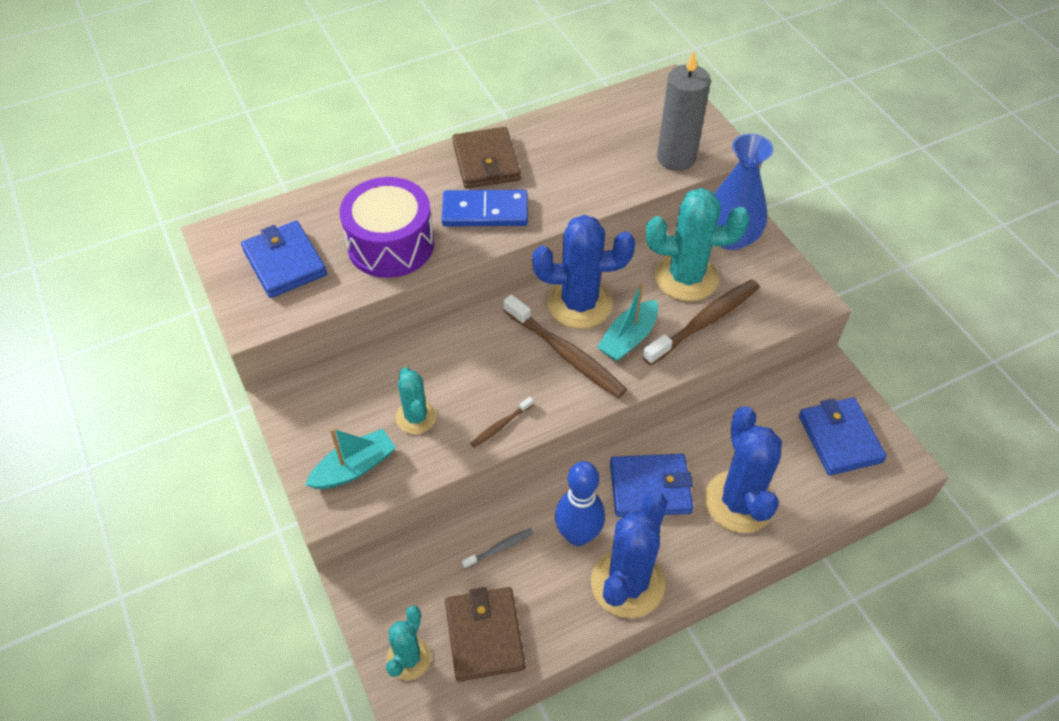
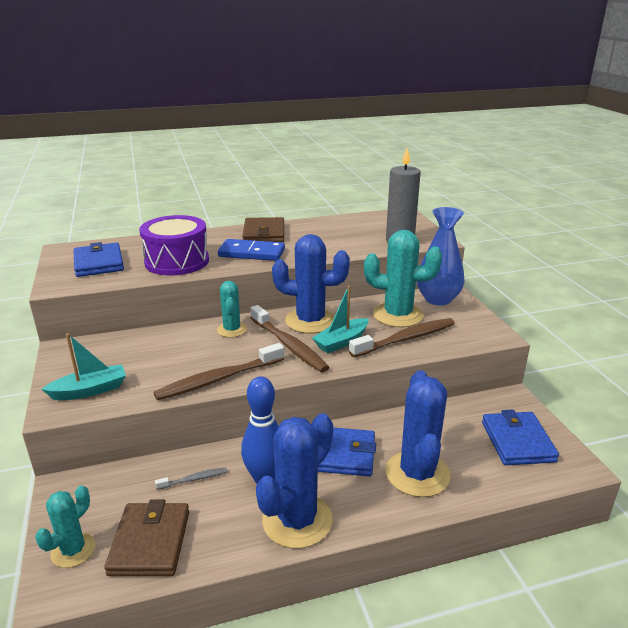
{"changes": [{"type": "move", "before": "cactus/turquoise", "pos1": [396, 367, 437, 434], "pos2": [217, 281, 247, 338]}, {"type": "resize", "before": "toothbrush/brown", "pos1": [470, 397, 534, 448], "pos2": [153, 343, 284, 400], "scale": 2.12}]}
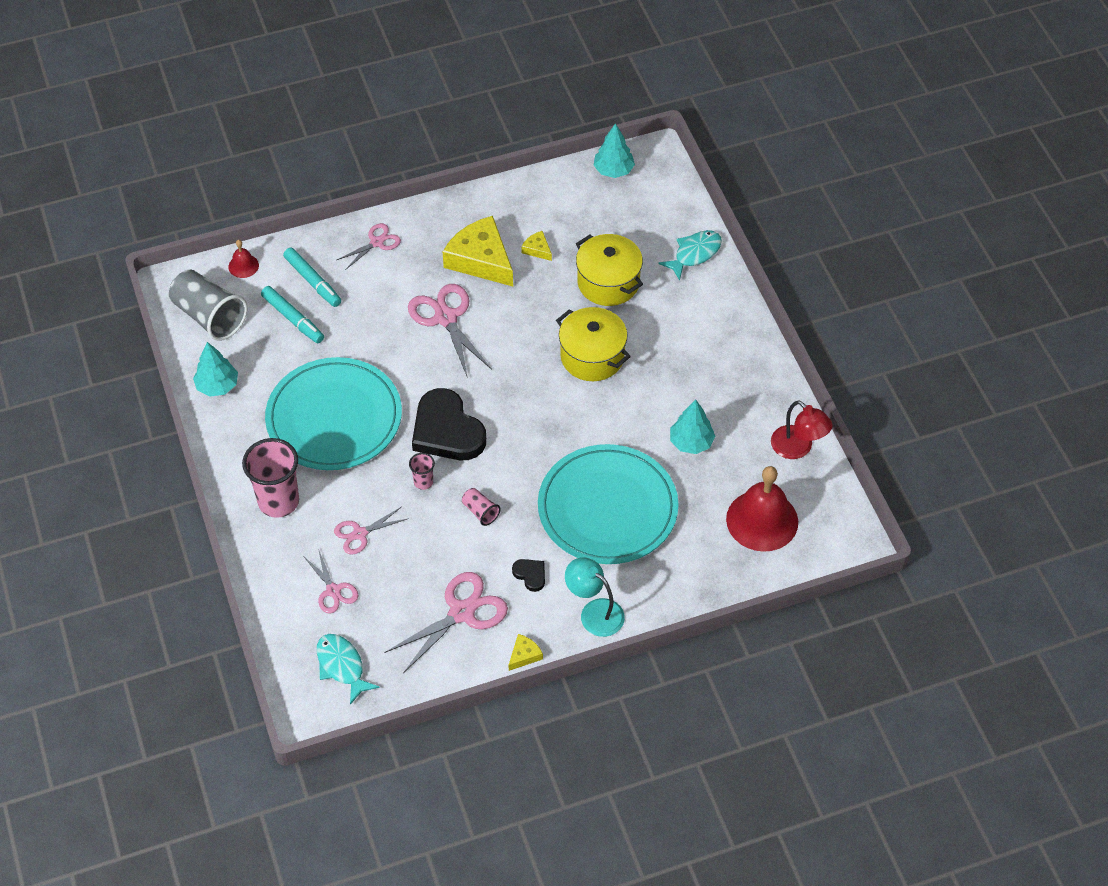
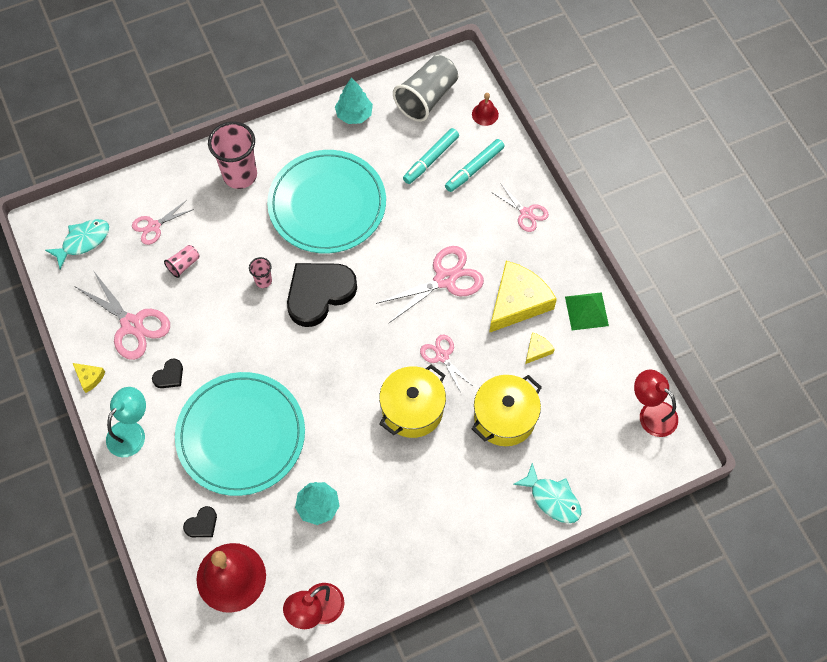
{"changes": [{"type": "insert", "after": "heart/black", "pos2": [183, 506, 217, 537]}, {"type": "insert", "after": "pyramid/green", "pos2": [565, 292, 609, 330]}, {"type": "move", "before": "scissors/pink", "pos1": [334, 507, 409, 555], "pos2": [420, 334, 474, 392]}, {"type": "move", "before": "cup/pink", "pos1": [462, 488, 501, 526], "pos2": [164, 245, 199, 278]}, {"type": "replace", "before": "tree/turquoise", "after": "lamp/red", "pos1": [593, 123, 635, 178], "pos2": [634, 370, 678, 437]}]}
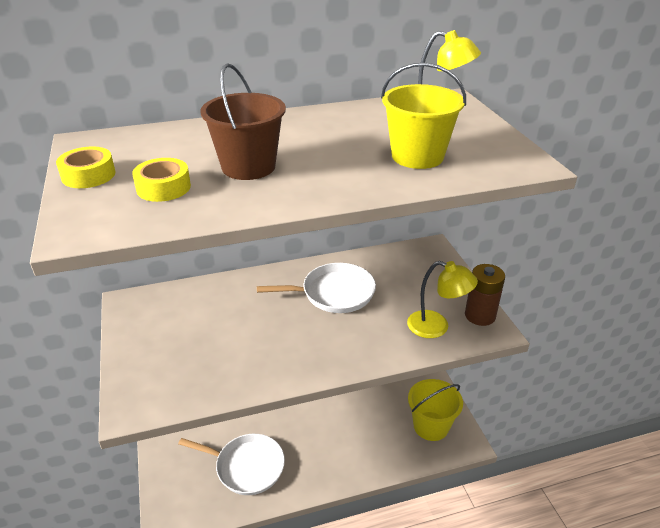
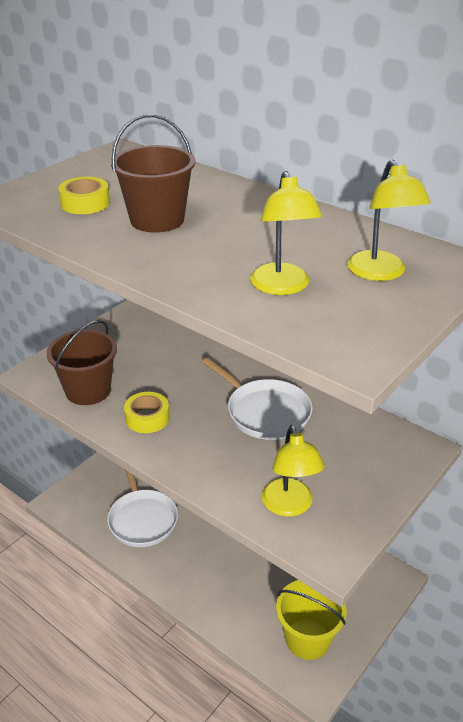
{"changes": [{"type": "delete", "before": "battery/brown", "pos1": [465, 264, 505, 326]}, {"type": "insert", "after": "bucket/brown", "pos2": [47, 320, 117, 405]}, {"type": "move", "before": "tape/yellow", "pos1": [56, 147, 116, 188], "pos2": [124, 392, 170, 433]}, {"type": "replace", "before": "bucket/yellow", "after": "lamp/yellow", "pos1": [381, 63, 466, 169], "pos2": [250, 171, 322, 295]}]}
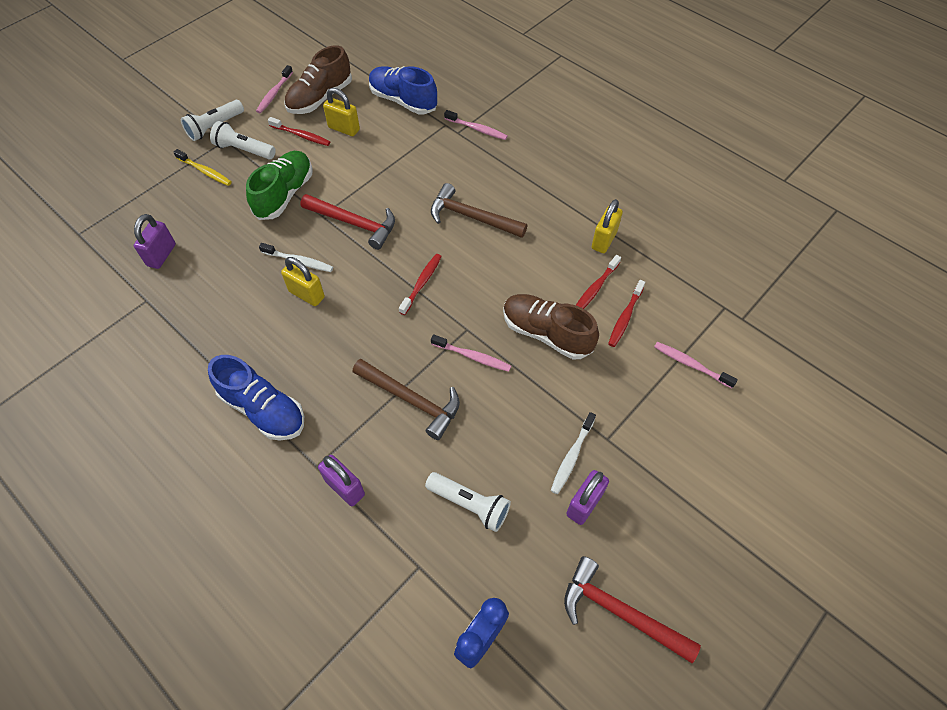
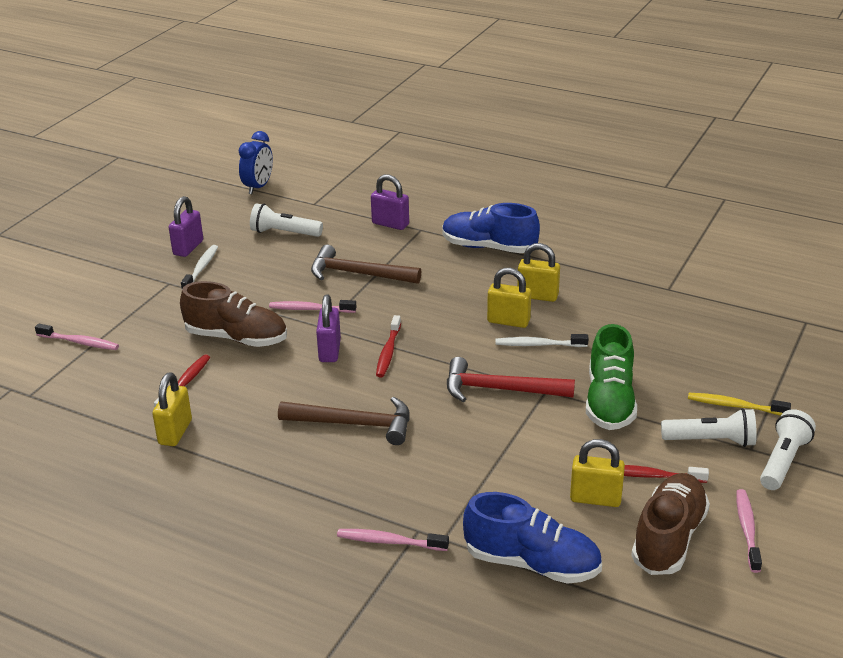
{"changes": [{"type": "delete", "before": "hammer/red", "pos1": [564, 556, 701, 663]}, {"type": "delete", "before": "toothbrush/red", "pos1": [608, 280, 645, 347]}, {"type": "insert", "after": "padlock/yellow", "pos2": [517, 243, 560, 302]}, {"type": "move", "before": "padlock/purple", "pos1": [134, 214, 176, 269], "pos2": [316, 294, 341, 362]}]}
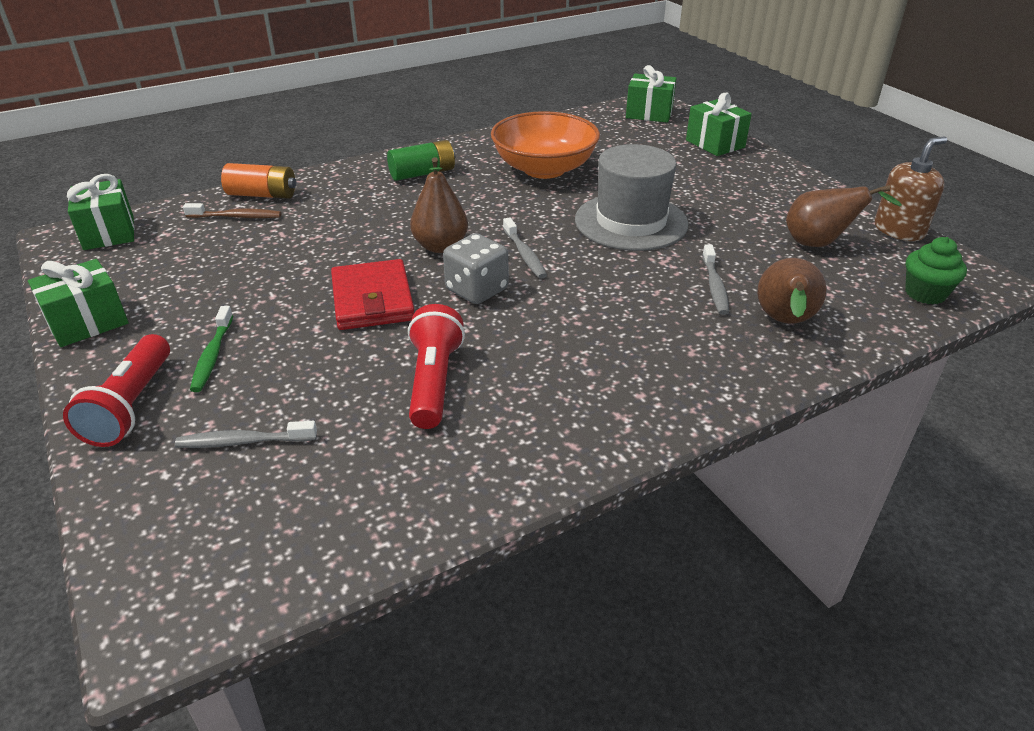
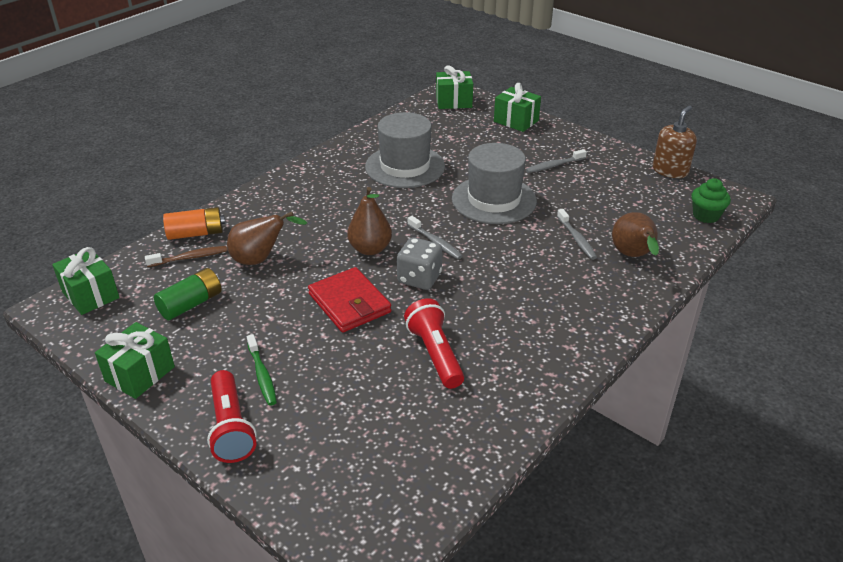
{"changes": [{"type": "move", "before": "toothbrush/grey", "pos1": [175, 421, 317, 448], "pos2": [526, 149, 587, 173]}, {"type": "move", "before": "battery/green", "pos1": [387, 140, 456, 181], "pos2": [154, 268, 222, 320]}, {"type": "move", "before": "pear/brown", "pos1": [786, 185, 902, 247], "pos2": [227, 212, 307, 265]}, {"type": "replace", "before": "bowl/orange", "after": "hat/grey", "pos1": [491, 111, 600, 179], "pos2": [365, 112, 445, 188]}]}
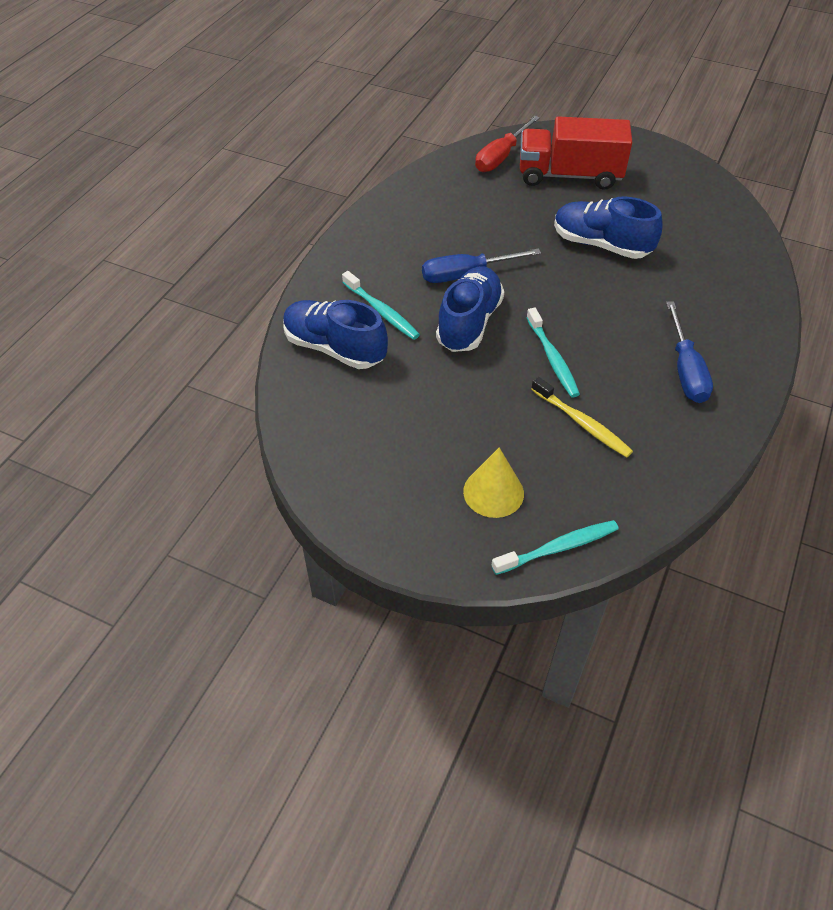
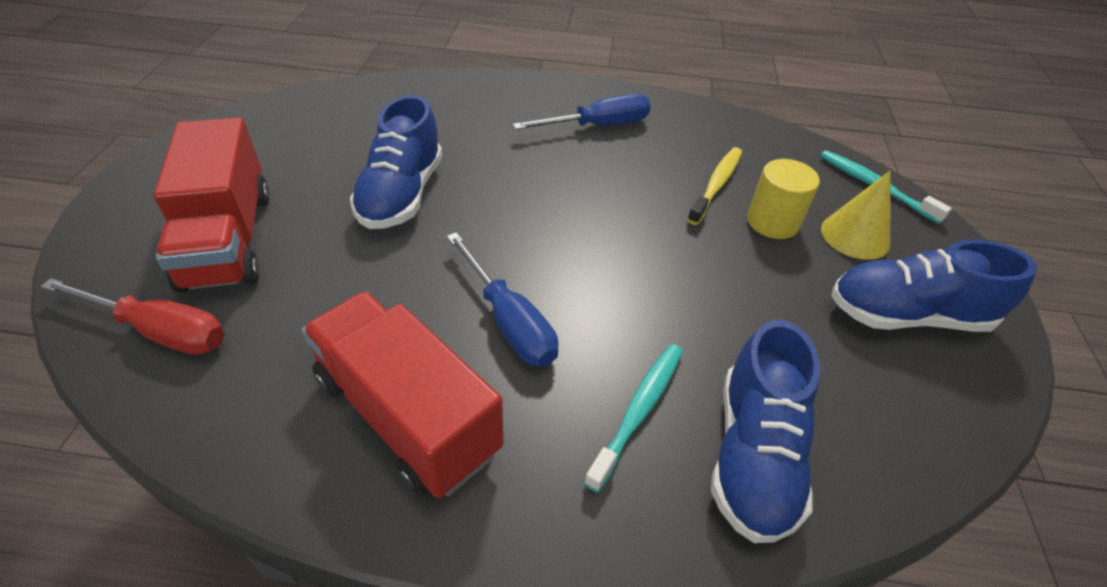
{"changes": [{"type": "delete", "before": "toothbrush/turquoise", "pos1": [526, 307, 580, 398]}, {"type": "insert", "after": "truck/red", "pos2": [302, 291, 504, 498]}, {"type": "insert", "after": "cylinder/yellow", "pos2": [747, 159, 820, 239]}, {"type": "move", "before": "shoe/blue", "pos1": [436, 266, 504, 352], "pos2": [831, 240, 1037, 332]}]}
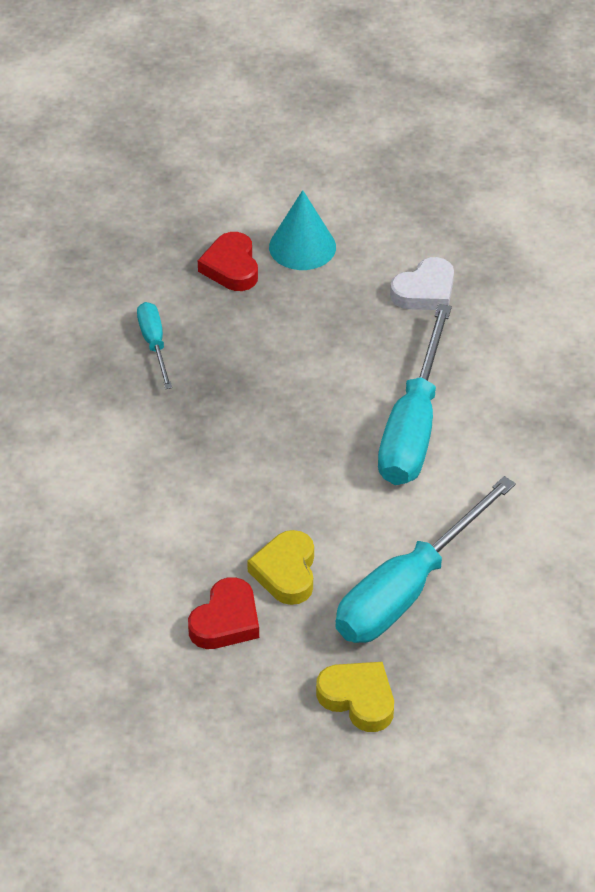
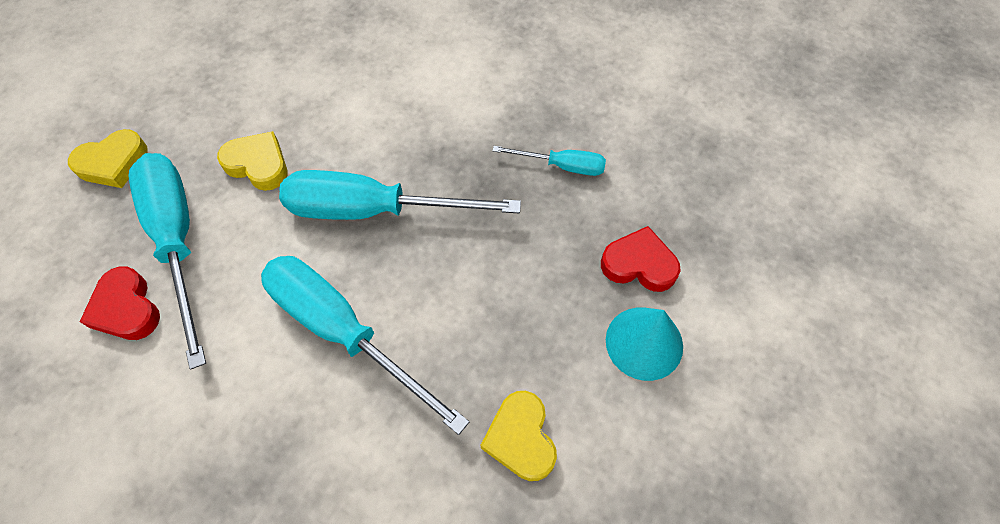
{"changes": [{"type": "insert", "after": "screwdriver/turquoise", "pos2": [279, 170, 521, 220]}, {"type": "move", "before": "heart/red", "pos1": [188, 577, 259, 649], "pos2": [80, 266, 160, 340]}, {"type": "recolor", "before": "heart/white", "after": "heart/yellow", "pos1": [390, 257, 454, 310], "pos2": [480, 391, 557, 481]}]}
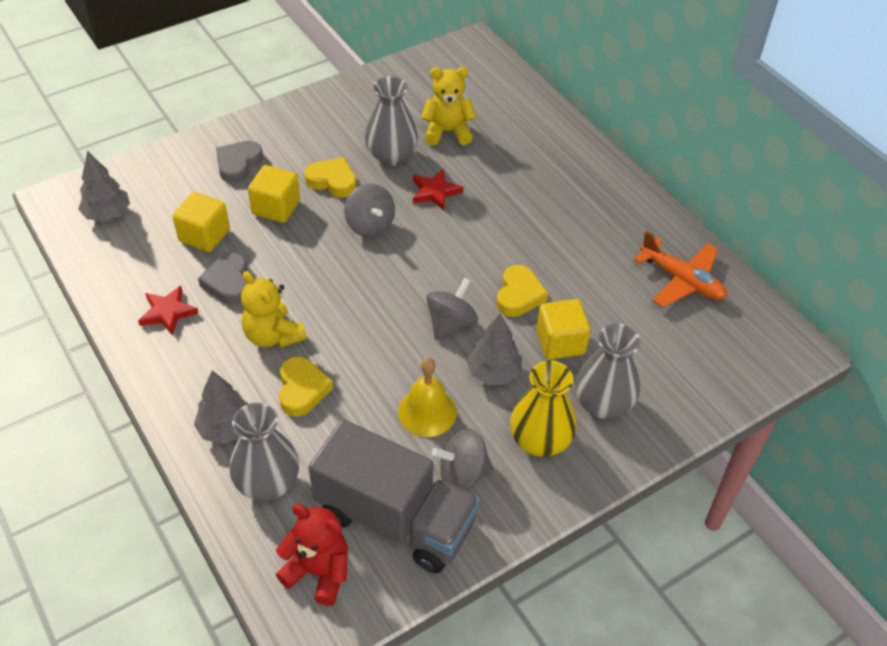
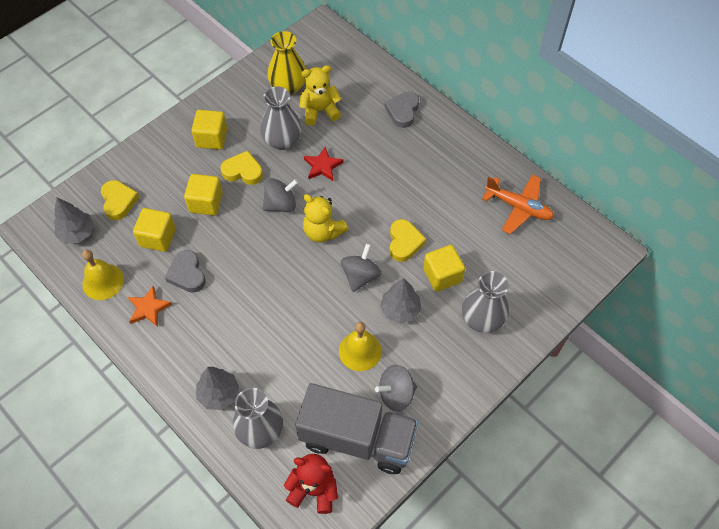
{"changes": [{"type": "insert", "after": "bell/yellow", "pos2": [82, 250, 124, 300]}, {"type": "insert", "after": "cube/yellow", "pos2": [191, 110, 227, 149]}, {"type": "move", "before": "heart/grey", "pos1": [216, 141, 263, 183], "pos2": [385, 92, 419, 128]}, {"type": "move", "before": "teddy bear/yellow", "pos1": [241, 271, 307, 348], "pos2": [303, 194, 348, 243]}, {"type": "move", "before": "heart/yellow", "pos1": [279, 357, 333, 417], "pos2": [101, 180, 139, 220]}, {"type": "move", "before": "vase/yellow", "pos1": [510, 360, 577, 457], "pos2": [267, 31, 306, 95]}, {"type": "recolor", "before": "star/red", "after": "star/orange", "pos1": [138, 286, 198, 335], "pos2": [128, 286, 172, 327]}, {"type": "rotate", "before": "spinning top/grey", "pos1": [344, 184, 395, 237], "pos2": [263, 178, 299, 212], "turn": -75}]}
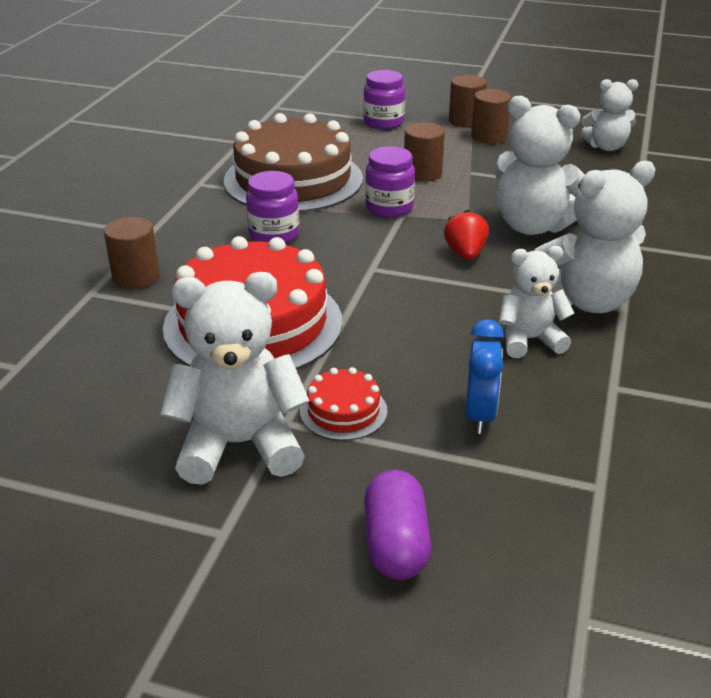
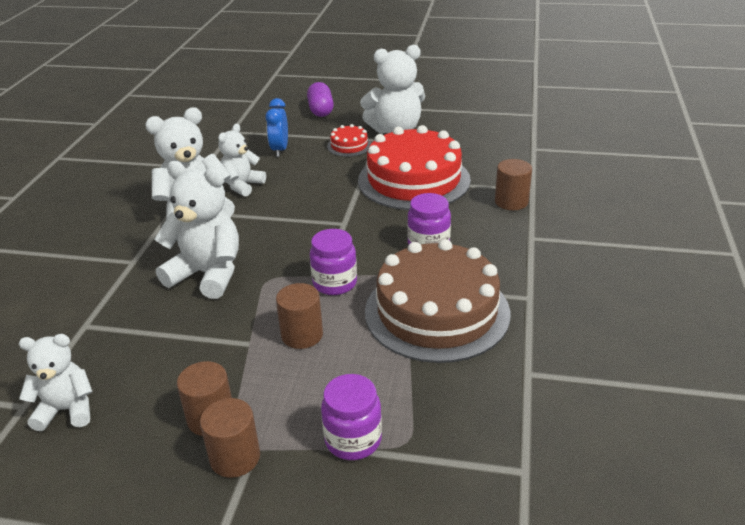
{"changes": [{"type": "delete", "before": "strawberry/red", "pos1": [444, 209, 489, 260]}, {"type": "rotate", "before": "teddy bear/white", "pos1": [499, 246, 574, 358], "pos2": [218, 124, 266, 196], "turn": 135}]}
